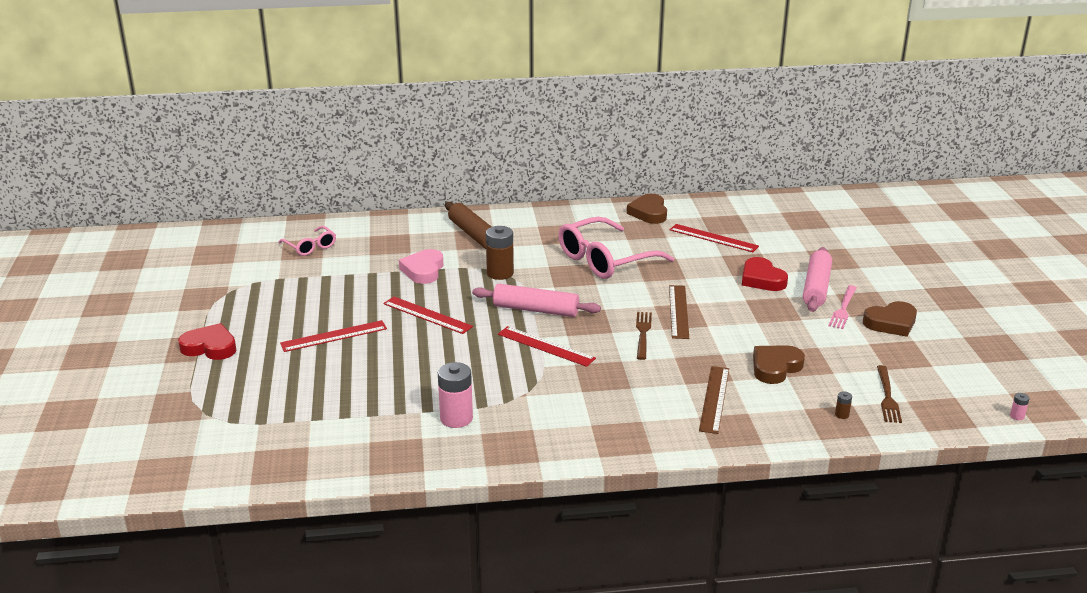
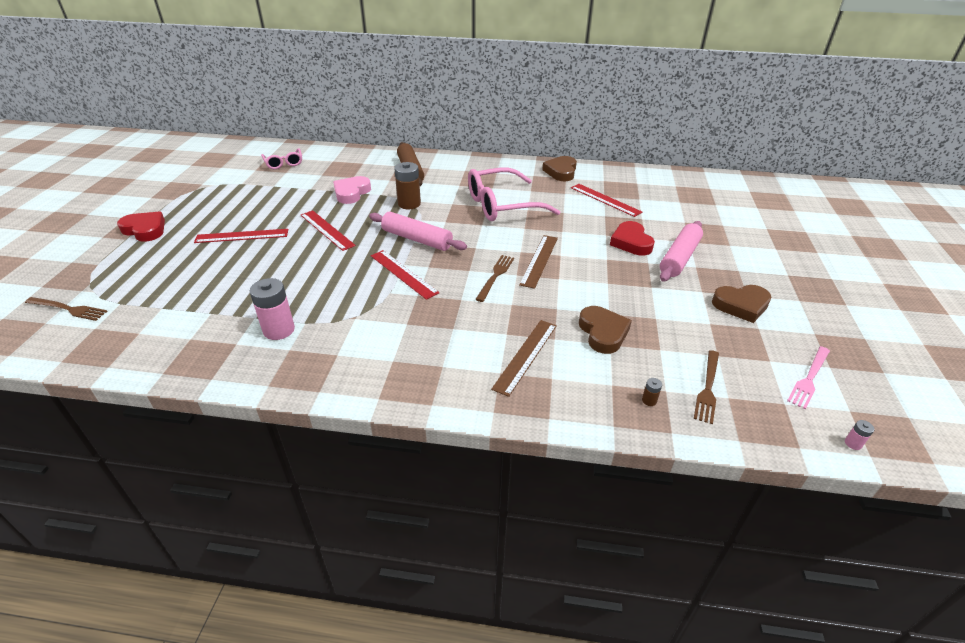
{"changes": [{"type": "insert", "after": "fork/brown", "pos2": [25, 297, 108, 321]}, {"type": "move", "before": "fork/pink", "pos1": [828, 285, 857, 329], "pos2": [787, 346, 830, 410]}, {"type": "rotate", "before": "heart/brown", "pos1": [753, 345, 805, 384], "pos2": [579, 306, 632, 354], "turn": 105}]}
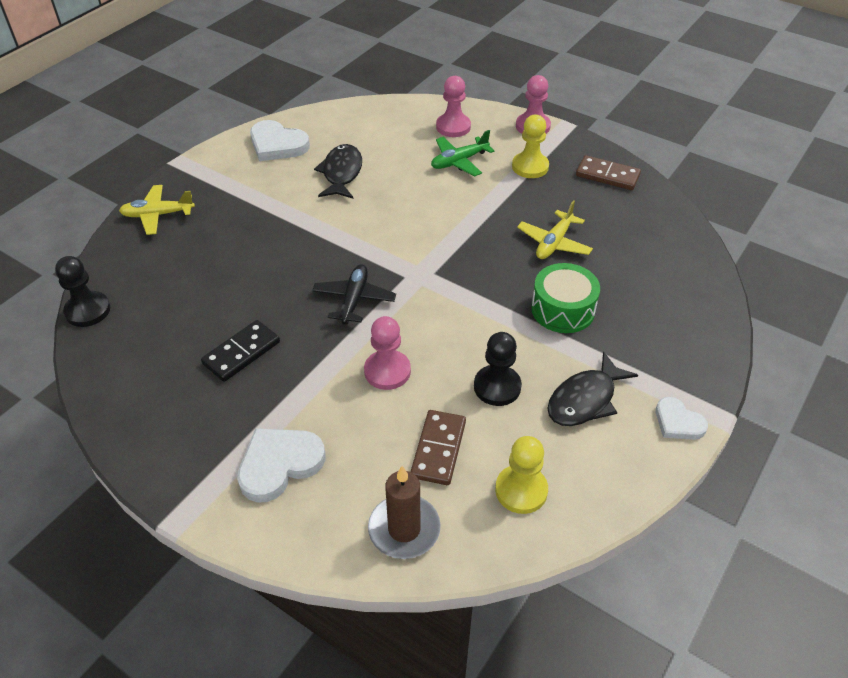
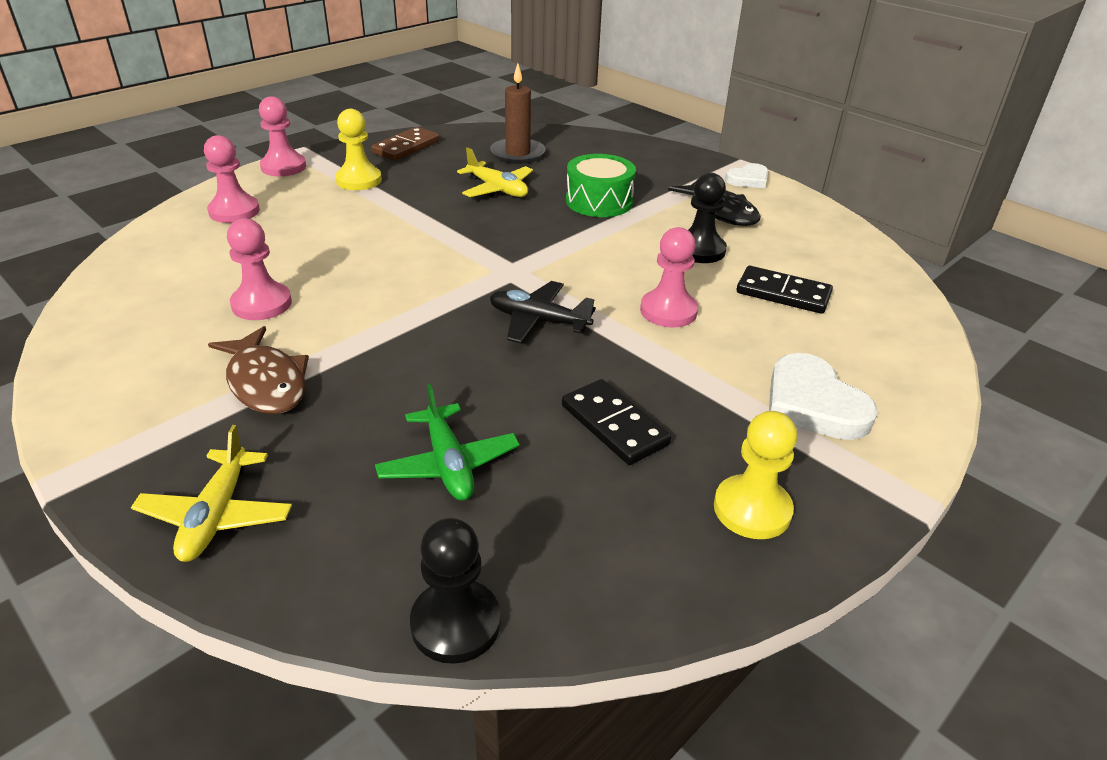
{"changes": [{"type": "delete", "before": "heart/white", "pos1": [250, 120, 310, 161]}, {"type": "insert", "after": "fish/brown", "pos2": [208, 326, 309, 414]}, {"type": "move", "before": "candle/brown", "pos1": [368, 466, 441, 559], "pos2": [490, 63, 546, 164]}, {"type": "move", "before": "plane/green", "pos1": [431, 130, 495, 176], "pos2": [375, 383, 520, 501]}, {"type": "move", "before": "pawn/yellow", "pos1": [495, 436, 548, 514], "pos2": [714, 411, 797, 539]}, {"type": "replace", "before": "fish/black", "after": "pawn/pink", "pos1": [314, 144, 362, 199], "pos2": [227, 218, 292, 320]}, {"type": "recolor", "before": "domino/brown", "after": "domino/black", "pos1": [411, 410, 466, 485], "pos2": [737, 266, 833, 314]}]}
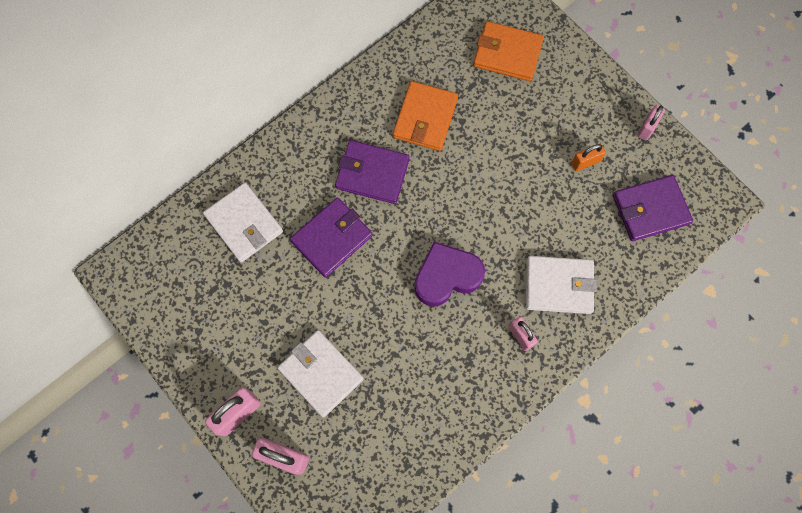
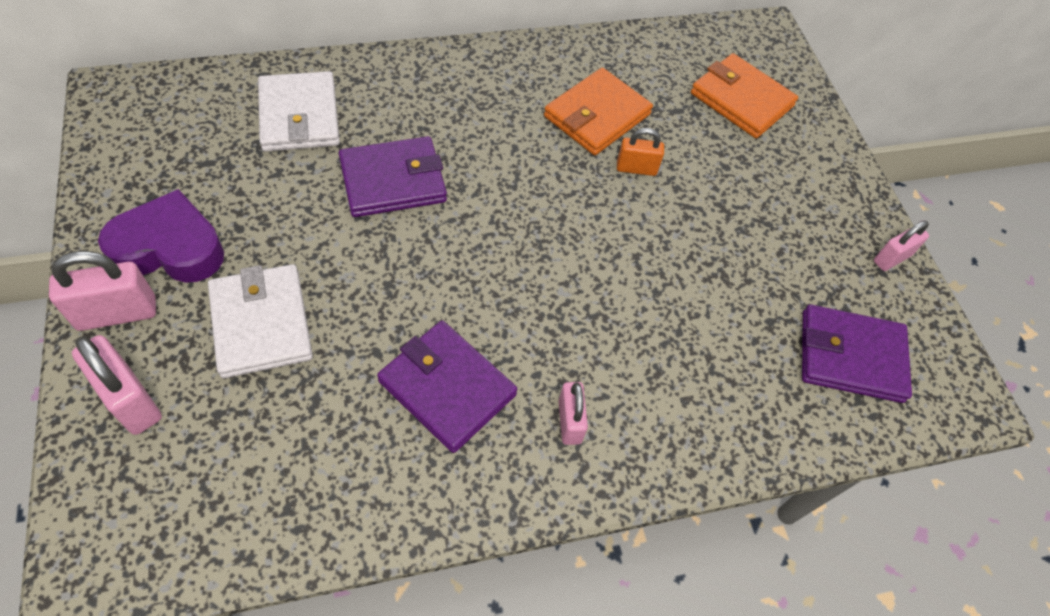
{"changes": [{"type": "delete", "before": "wallet/white", "pos1": [526, 256, 597, 314]}, {"type": "move", "before": "wallet/purple", "pos1": [335, 140, 410, 204], "pos2": [377, 321, 517, 453]}, {"type": "move", "before": "heart/purple", "pos1": [414, 242, 485, 307], "pos2": [98, 189, 224, 283]}, {"type": "move", "before": "padlock/orange", "pos1": [571, 144, 606, 171], "pos2": [617, 128, 664, 176]}]}
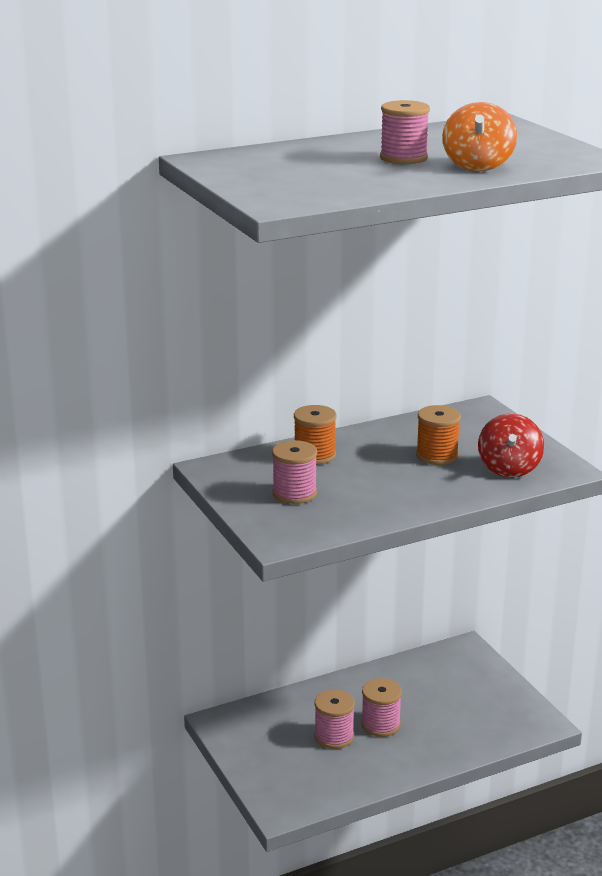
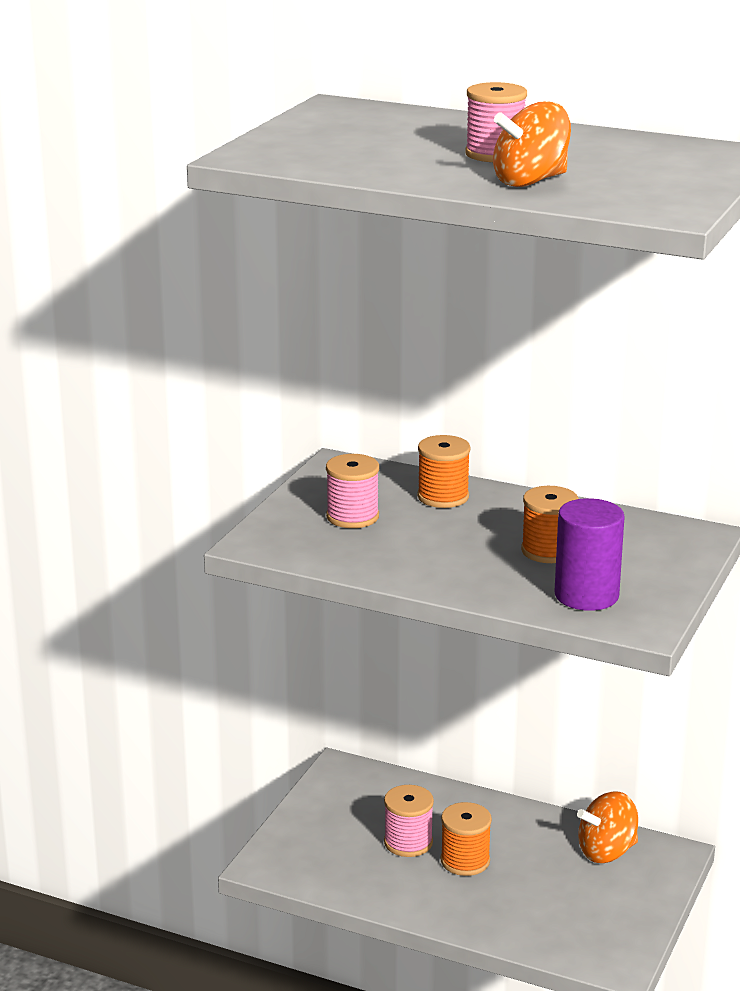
{"changes": [{"type": "insert", "after": "spinning top/orange", "pos2": [577, 791, 638, 863]}, {"type": "replace", "before": "spinning top/red", "after": "cylinder/purple", "pos1": [478, 413, 544, 478], "pos2": [554, 498, 625, 611]}, {"type": "recolor", "before": "spool/pink", "after": "spool/orange", "pos1": [361, 678, 402, 737], "pos2": [440, 802, 492, 876]}]}
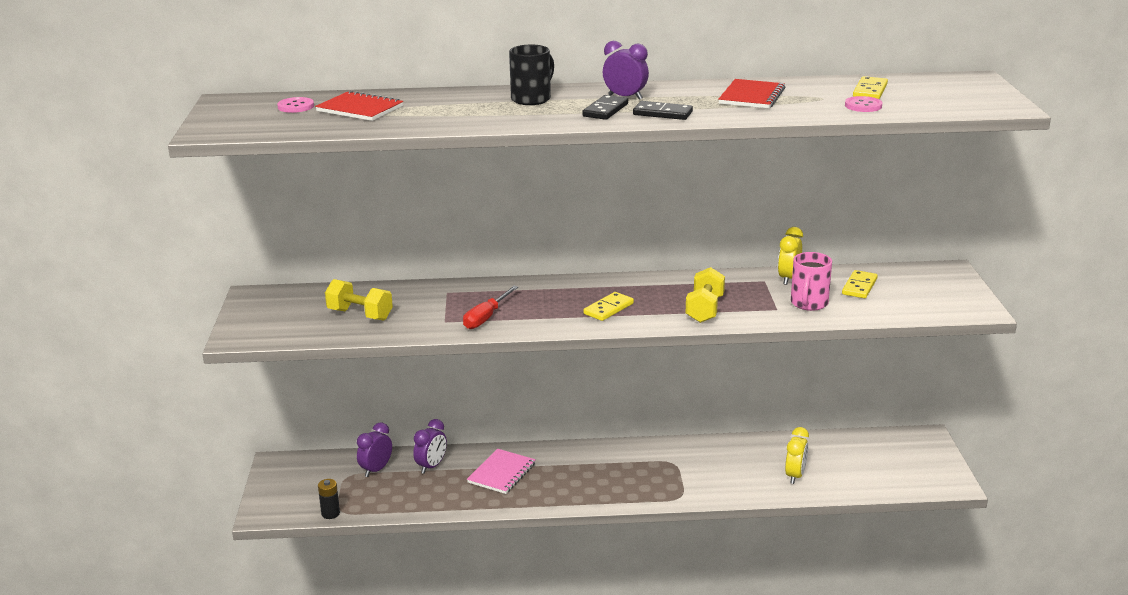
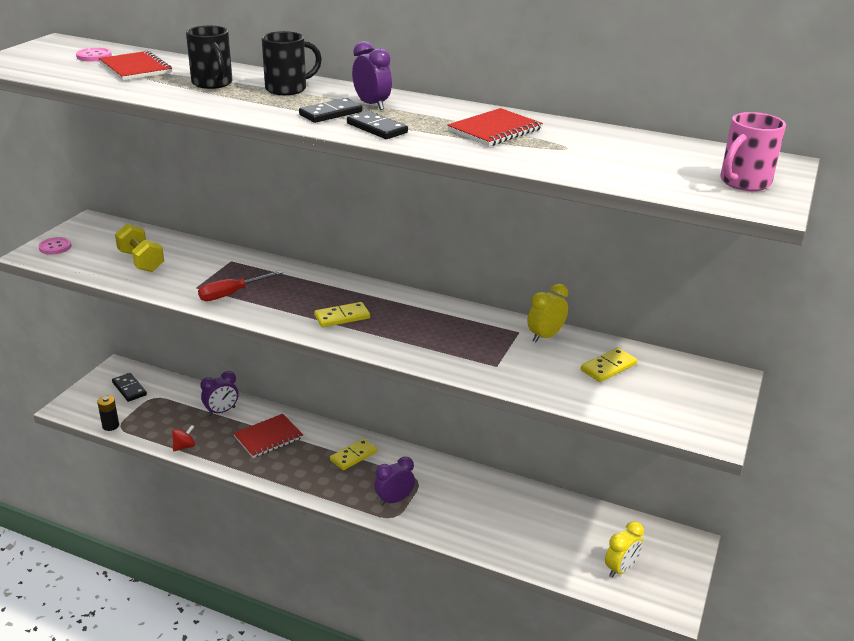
{"changes": [{"type": "delete", "before": "dumbbell/yellow", "pos1": [686, 267, 725, 323]}, {"type": "insert", "after": "domino/black", "pos2": [112, 373, 147, 402]}, {"type": "insert", "after": "spinning top/red", "pos2": [172, 425, 195, 451]}, {"type": "insert", "after": "mug/black", "pos2": [186, 26, 232, 89]}, {"type": "move", "before": "clock/purple", "pos1": [357, 422, 392, 477], "pos2": [374, 457, 415, 506]}, {"type": "move", "before": "clock/yellow", "pos1": [785, 427, 809, 484], "pos2": [605, 521, 644, 578]}, {"type": "move", "before": "mug/pink", "pos1": [791, 252, 832, 311], "pos2": [720, 112, 786, 191]}, {"type": "move", "before": "button/pink", "pos1": [845, 96, 883, 112], "pos2": [39, 237, 72, 255]}, {"type": "move", "before": "domino/yellow", "pos1": [853, 76, 888, 99], "pos2": [330, 438, 377, 470]}, {"type": "recolor", "before": "notebook/pink", "after": "notebook/red", "pos1": [467, 449, 536, 494], "pos2": [233, 414, 303, 458]}]}
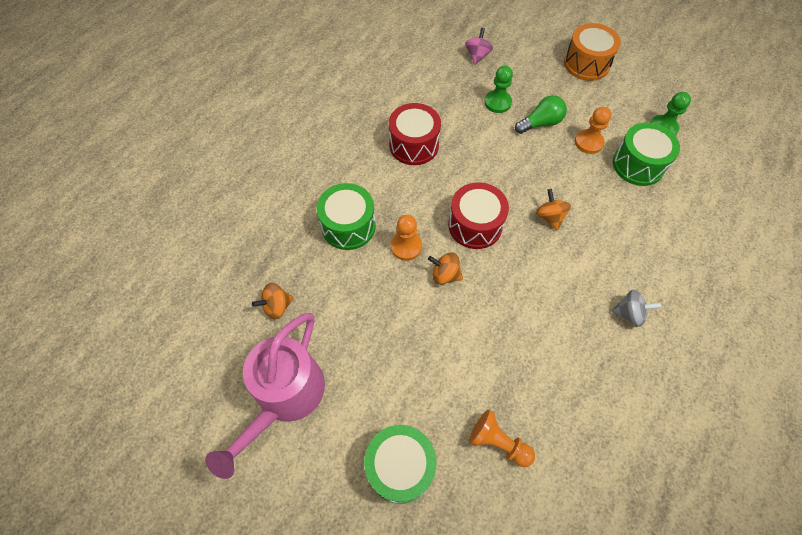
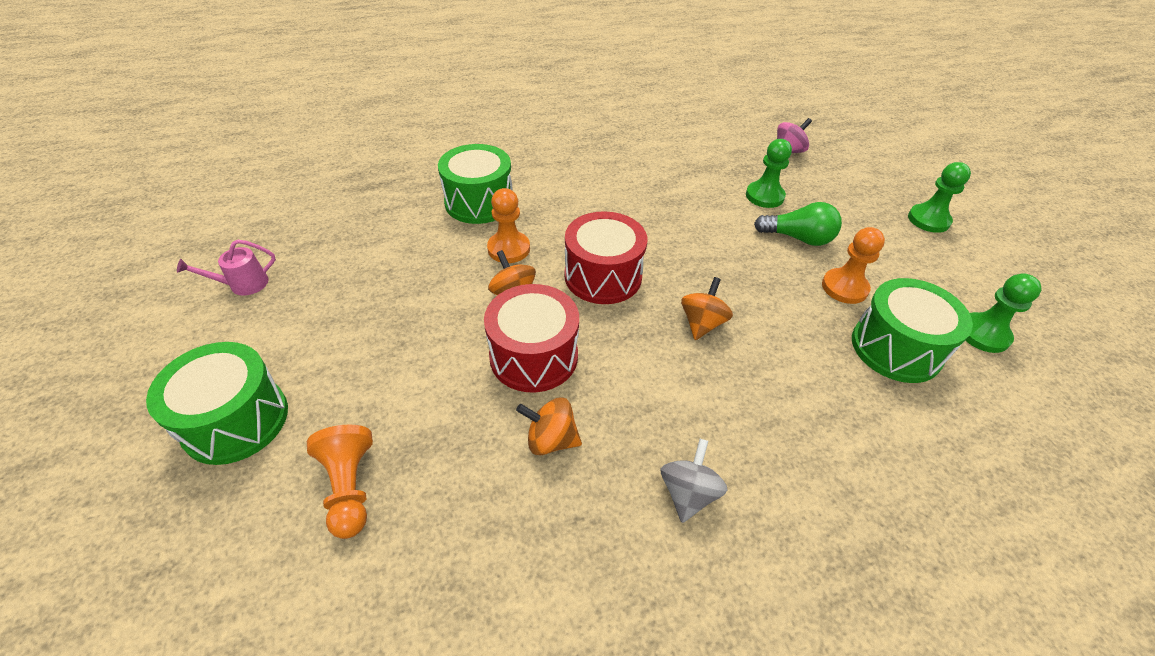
{"changes": [{"type": "move", "before": "spinning top/orange", "pos1": [252, 283, 294, 320], "pos2": [516, 397, 582, 455]}, {"type": "move", "before": "drum/red", "pos1": [389, 103, 441, 165], "pos2": [484, 284, 579, 392]}, {"type": "replace", "before": "drum/orange", "after": "pawn/green", "pos1": [564, 23, 621, 81], "pos2": [908, 162, 971, 233]}, {"type": "rotate", "before": "spinning top/grey", "pos1": [611, 290, 661, 327], "pos2": [661, 439, 728, 523], "turn": -120}, {"type": "resize", "before": "watering can/pink", "pos1": [205, 313, 325, 479], "pos2": [177, 239, 276, 296], "scale": 0.4}]}
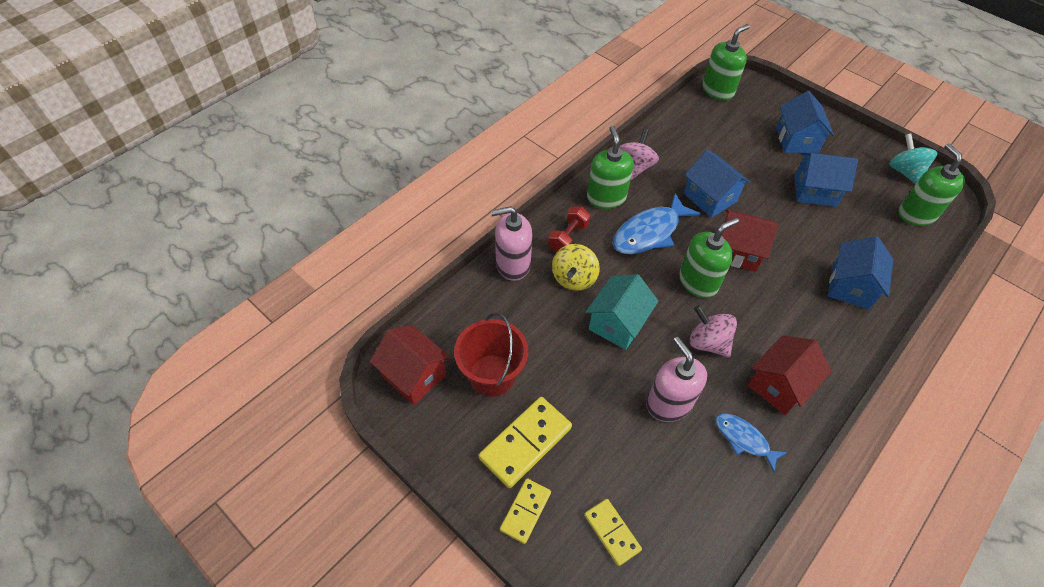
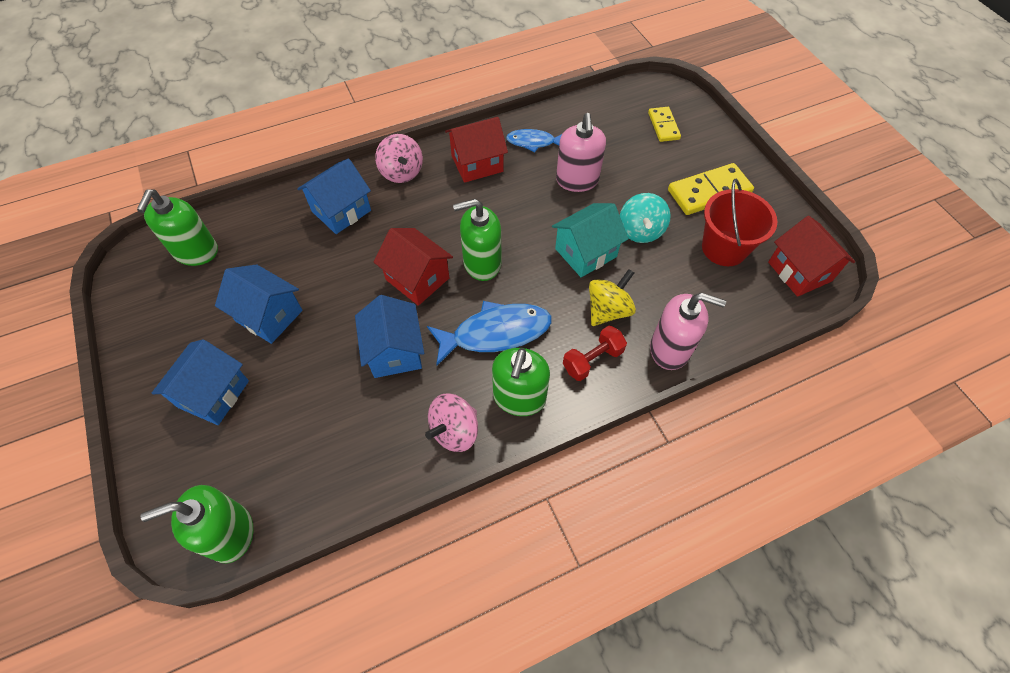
{"changes": [{"type": "delete", "before": "domino/yellow", "pos1": [500, 478, 551, 544]}, {"type": "move", "before": "spinning top/pink", "pos1": [690, 305, 737, 357], "pos2": [375, 134, 423, 183]}, {"type": "move", "before": "spinning top/turquoise", "pos1": [889, 134, 937, 184], "pos2": [620, 193, 671, 243]}, {"type": "rotate", "before": "fish/blue", "pos1": [715, 413, 788, 472], "pos2": [506, 129, 562, 152], "turn": 120}]}
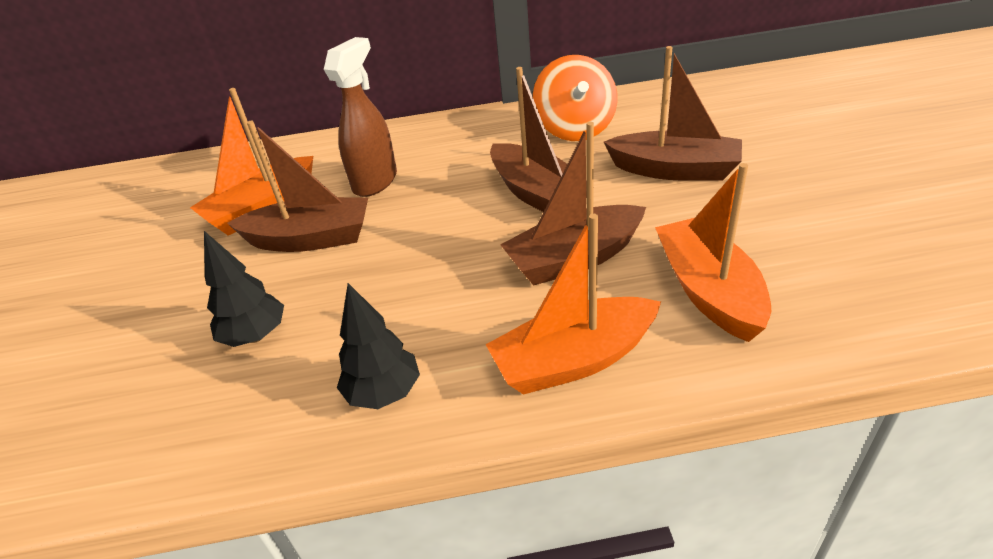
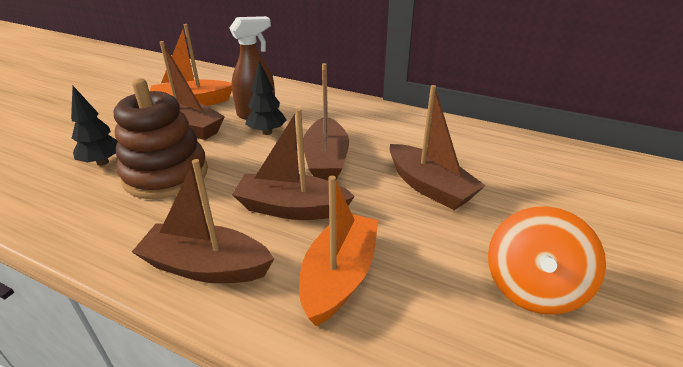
{"changes": [{"type": "insert", "after": "stacking toy/brown", "pos2": [114, 78, 208, 199]}, {"type": "move", "before": "tree/black", "pos1": [337, 283, 420, 409], "pos2": [246, 61, 286, 135]}, {"type": "move", "before": "spinning top/orange", "pos1": [533, 55, 618, 141], "pos2": [488, 206, 606, 315]}, {"type": "recolor", "before": "boat/orange", "after": "boat/brown", "pos1": [485, 214, 661, 395], "pos2": [132, 159, 274, 283]}]}
